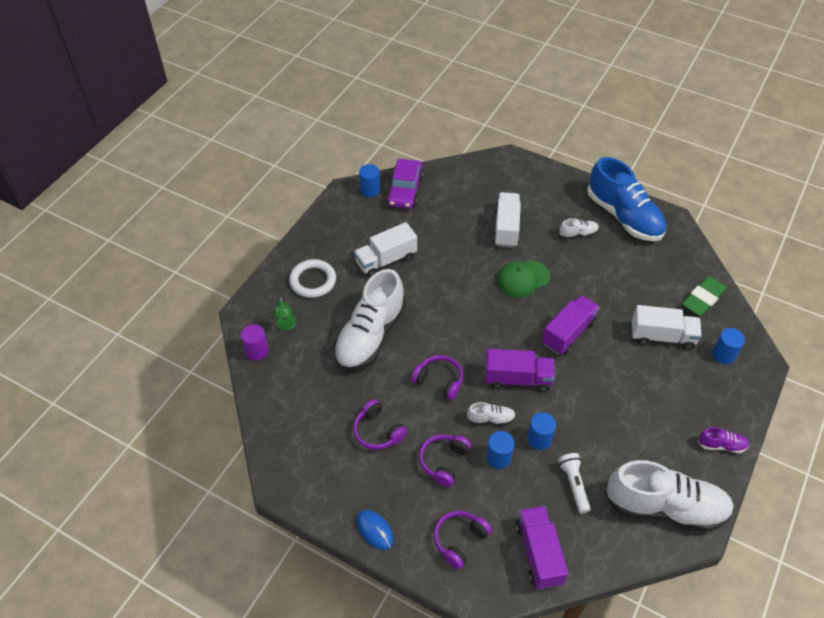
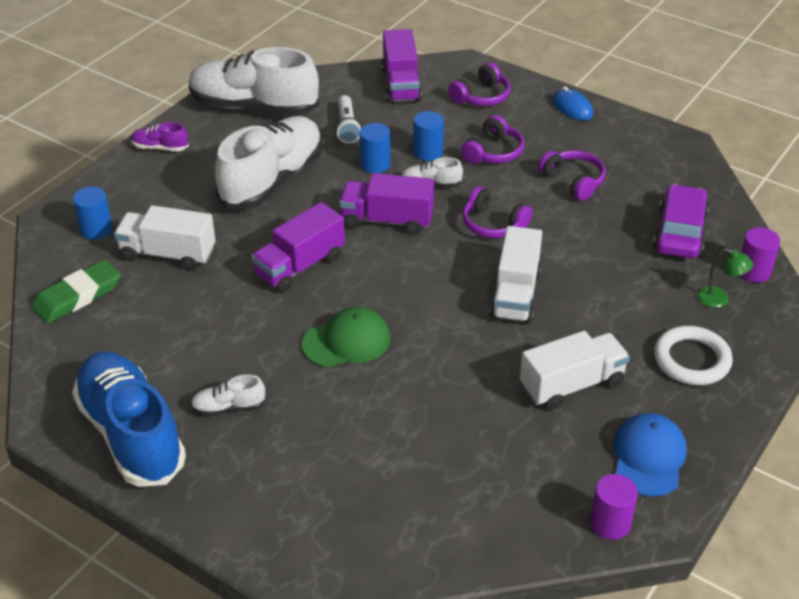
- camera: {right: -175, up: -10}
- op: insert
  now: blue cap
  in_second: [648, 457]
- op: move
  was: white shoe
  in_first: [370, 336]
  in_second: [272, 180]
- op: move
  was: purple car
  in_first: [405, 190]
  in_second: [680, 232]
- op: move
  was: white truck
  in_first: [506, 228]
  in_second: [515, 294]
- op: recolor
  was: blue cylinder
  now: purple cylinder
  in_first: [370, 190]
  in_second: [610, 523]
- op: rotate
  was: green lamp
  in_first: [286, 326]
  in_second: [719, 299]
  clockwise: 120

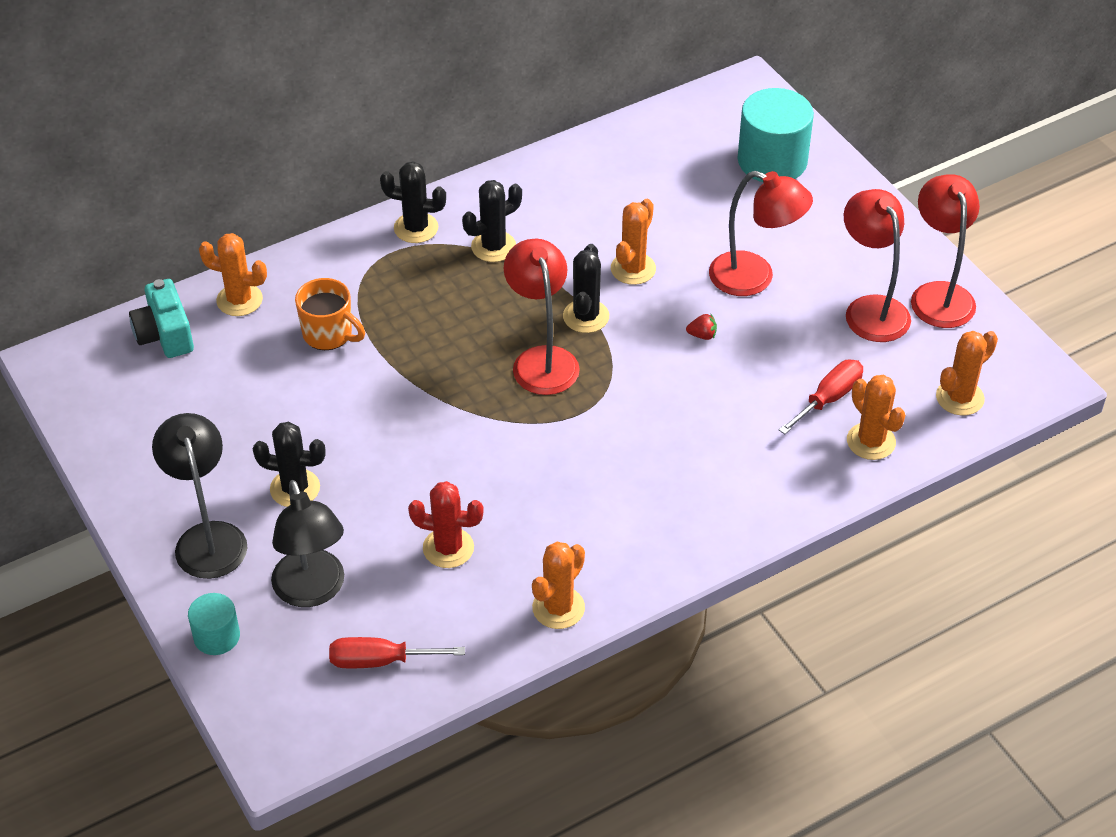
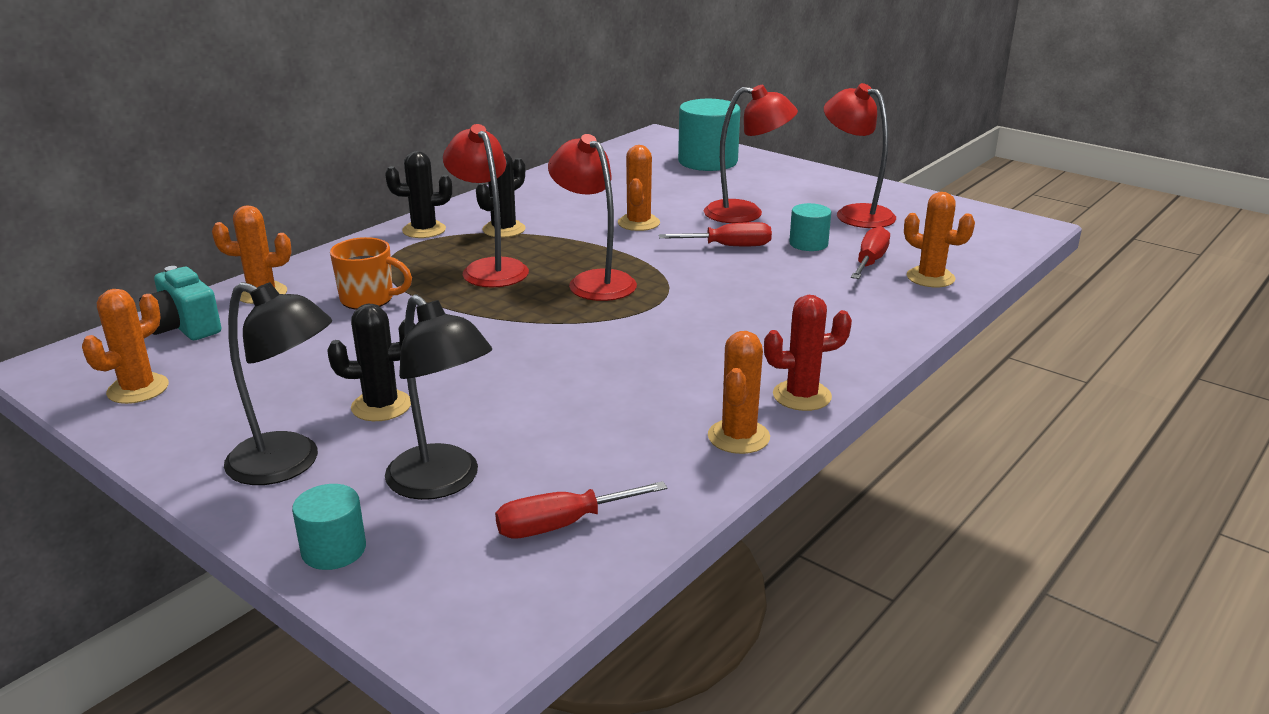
- camera: {right: -20, up: -20}
- op: delete
  was: black cactus
  in_first: [586, 316]
- op: insert
  now: turquoise cylinder
  in_second: [808, 244]
- op: move
  was: red cactus
  in_first: [448, 548]
  in_second: [802, 396]
- op: move
  was: red lamp
  in_first: [939, 294]
  in_second: [490, 268]
- op: move
  was: orange cactus
  in_first: [959, 398]
  in_second: [138, 389]
- op: replace
  was: red strawberry
  now: red screwdriver
  in_first: [702, 335]
  in_second: [729, 246]
- op: rotate
  was: black lamp
  in_first: [208, 537]
  in_second: [288, 464]
  clockwise: 150

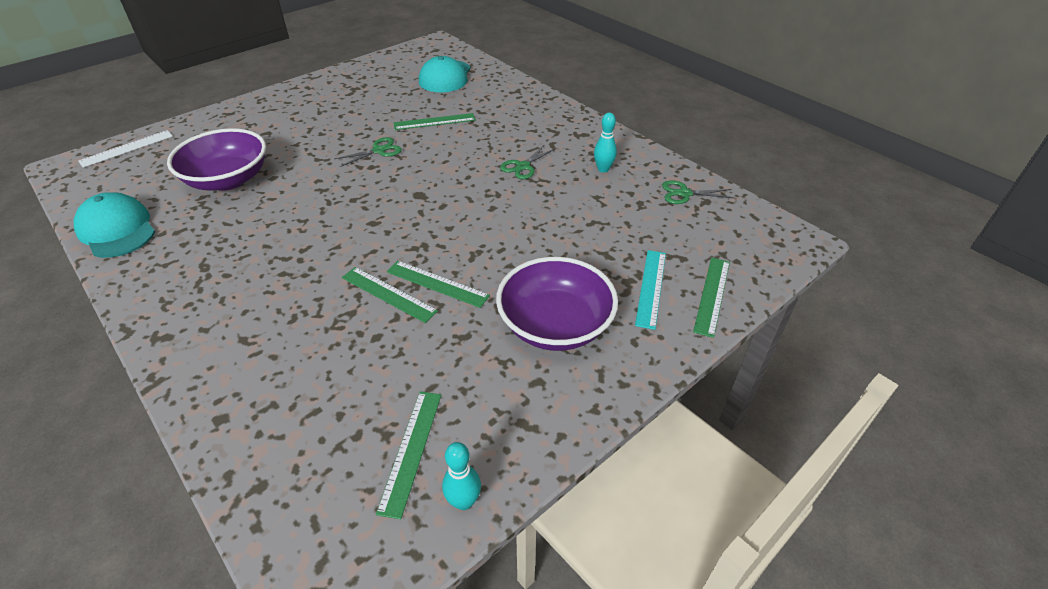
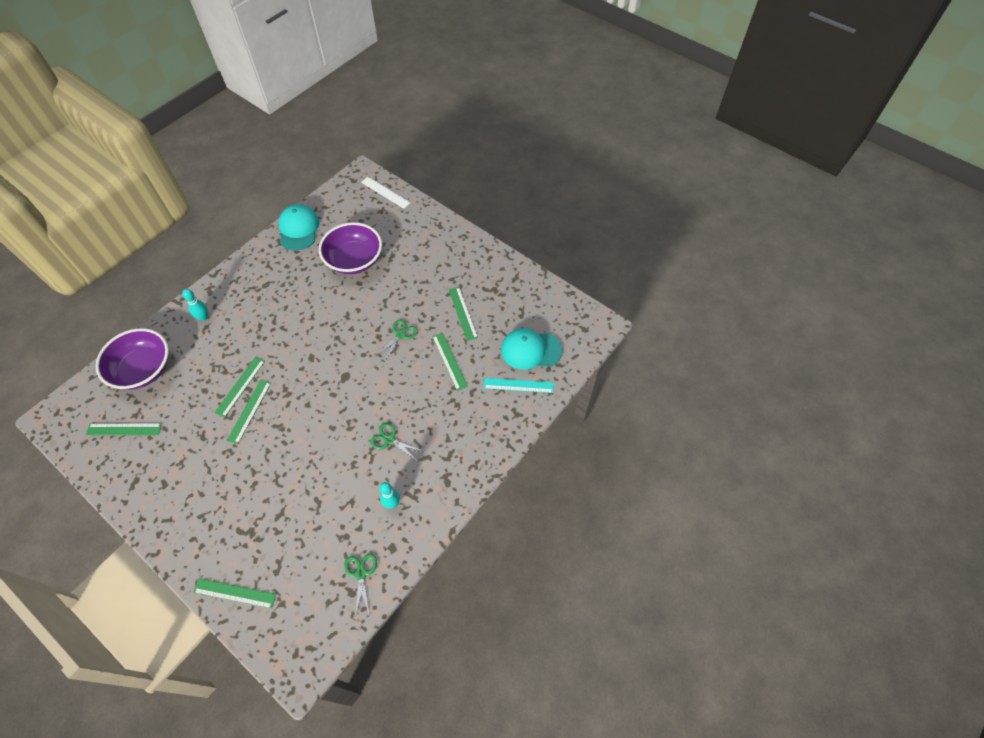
- camera: {right: 80, up: 15}
- op: insert
  now: green ruler
  in_second: [463, 313]
- op: move
  was: turquoise bowling pin
  in_first: [464, 501]
  in_second: [204, 317]
- op: move
  was: purple bowl
  in_first: [555, 325]
  in_second: [143, 369]
- op: move
  was: turquoise ruler
  in_first: [651, 288]
  in_second: [518, 385]
- op: rotate
  was: turquoise cap
  in_first: [117, 230]
  in_second: [298, 229]
  clockwise: -45
- op: rotate
  was: green scissors
  in_first: [379, 151]
  in_second: [400, 335]
  clockwise: -105

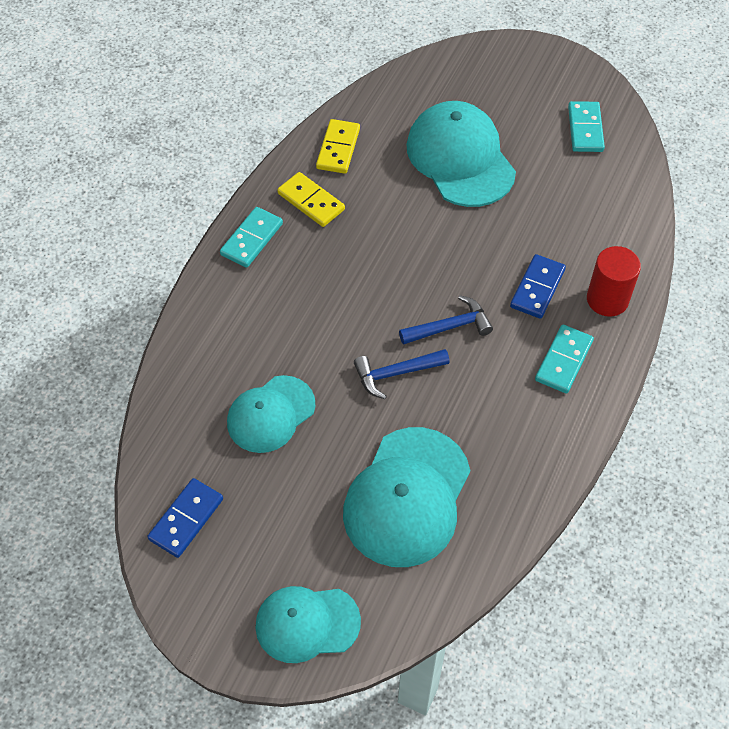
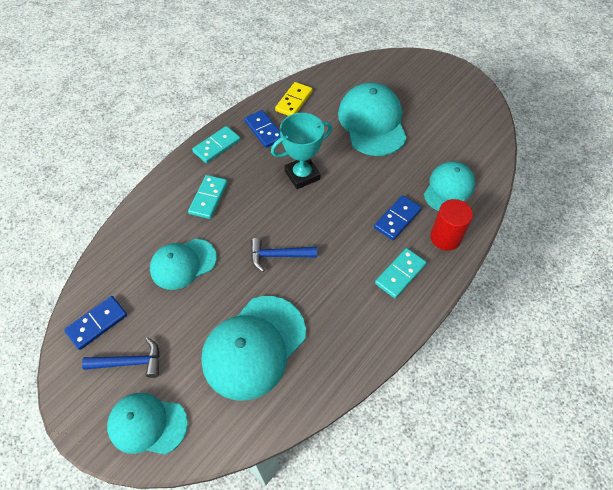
- camera: {right: 15, up: 0}
- op: insert
  now: turquoise trophy
  in_second: [302, 175]
- op: insert
  now: turquoise cap
  in_second: [449, 188]
- op: move
  was: blue hammer
  in_first: [450, 327]
  in_second: [130, 362]
- op: move
  was: turquoise domino
  in_first: [585, 129]
  in_second: [208, 198]
- op: recolor
  was: yellow domino
  now: blue domino
  in_first: [311, 202]
  in_second: [264, 130]

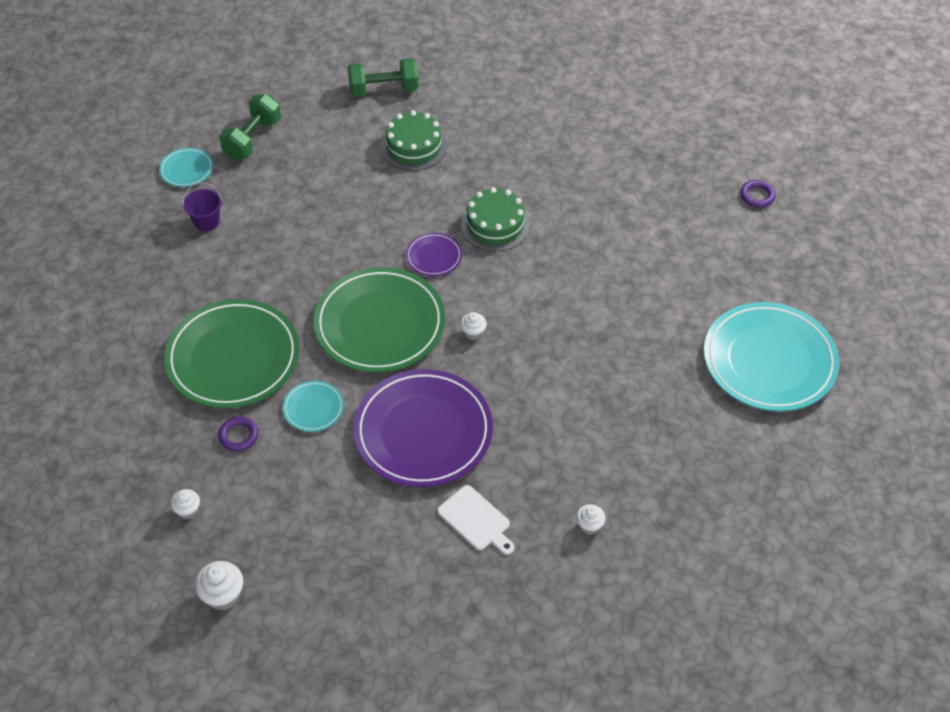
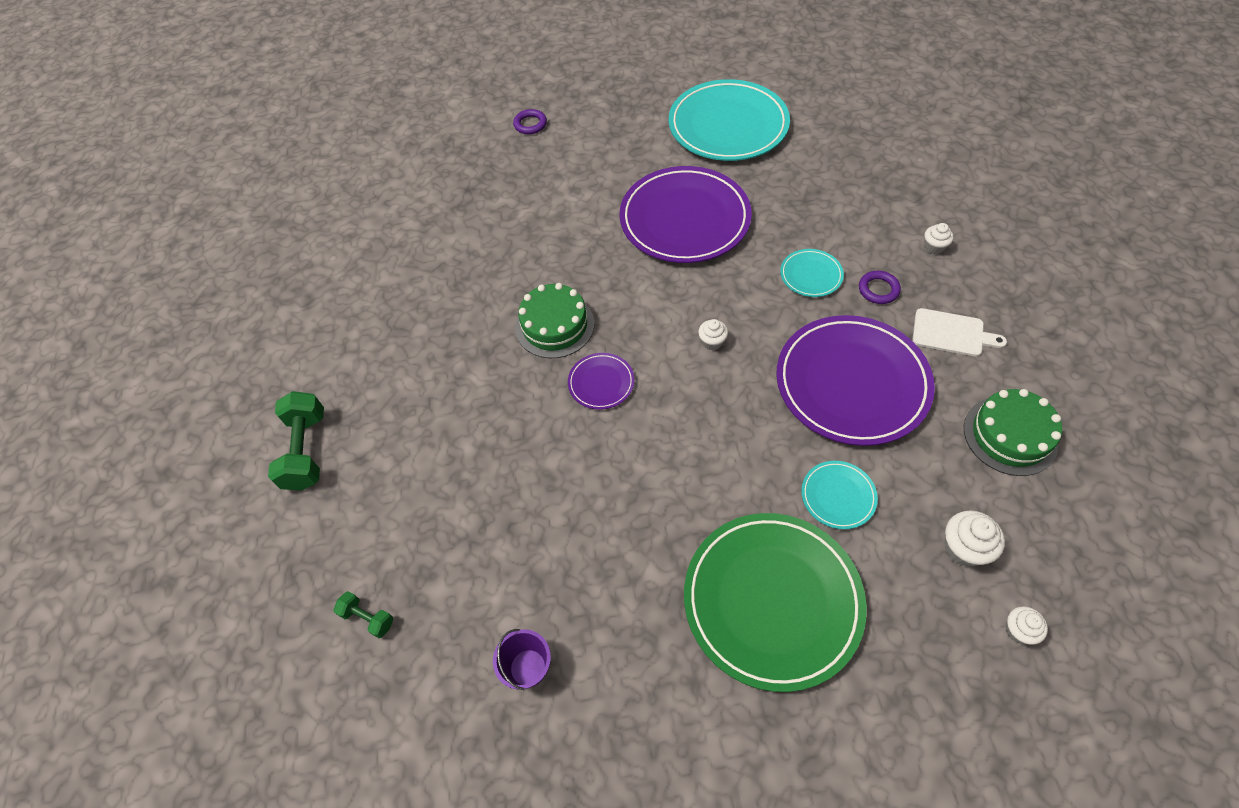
- camera: {right: -85, up: 5}
- op: delete
  was: green plate
  in_first: [379, 324]
- op: insert
  now: purple plate
  in_second: [684, 219]
- op: move
  was: turquoise plate
  in_first: [187, 169]
  in_second: [811, 275]
- op: move
  was: white cupcake
  in_first: [223, 595]
  in_second: [963, 548]
- op: move
  was: purple ring
  in_first: [238, 436]
  in_second: [878, 289]
- op: move
  was: green cake
  in_first: [414, 146]
  in_second: [1010, 435]
- op: rotate
  was: white cutting board
  in_first: [476, 520]
  in_second: [951, 333]
  clockwise: 60
- op: resize
  was: green dumbbell
  in_first: [252, 138]
  in_second: [368, 618]
  ratio: 0.53

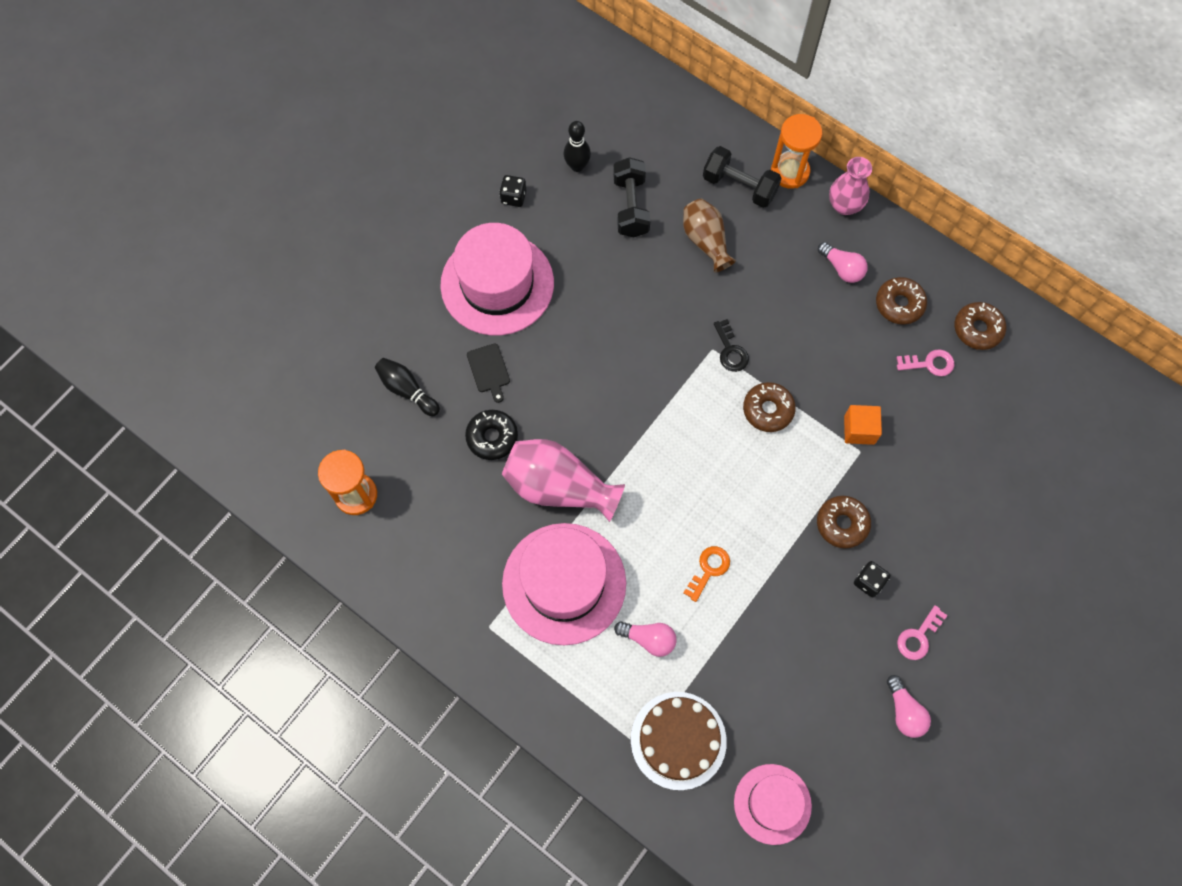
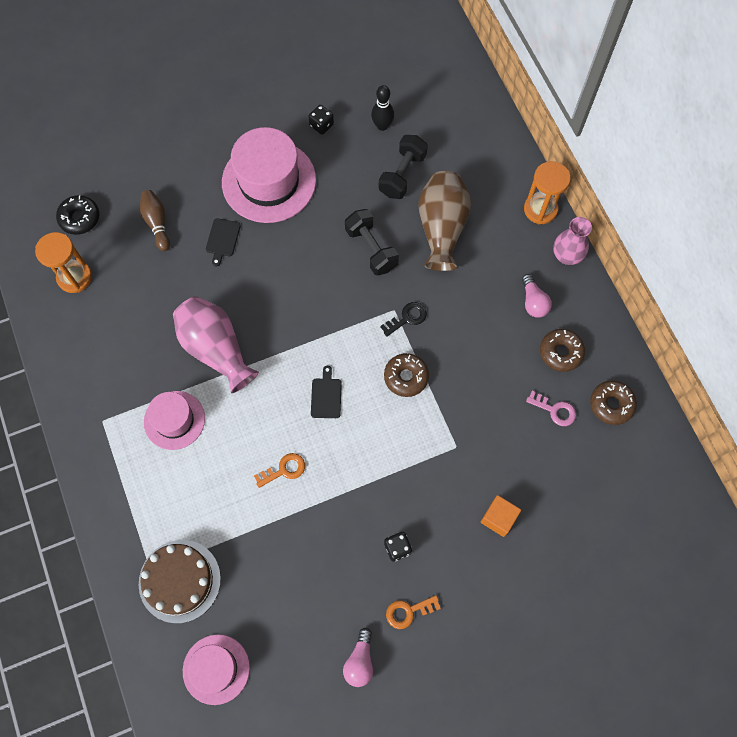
- camera: {right: 30, up: 0}
- op: delete
  was: pink light bulb
  in_first: [648, 639]
- op: delete
  was: brown donut
  in_first: [842, 524]
- op: insert
  now: black cutting board
  in_second: [326, 396]
- op: move
  was: black donut
  in_first: [492, 437]
  in_second: [80, 218]
- op: move
  was: black dumbbell
  in_first: [739, 186]
  in_second: [371, 249]
- op: move
  was: orange cube
  in_first: [859, 430]
  in_second: [498, 518]
- op: recolor
  was: black bowling pin
  now: brown bowling pin
  in_first: [407, 390]
  in_second: [157, 223]
- op: recolor
  was: pink key
  now: orange key
  in_first: [918, 636]
  in_second: [408, 611]
- op: rotate
  was: black key
  in_first: [730, 350]
  in_second: [407, 318]
  clockwise: -135
- op: resize
  was: pink hat
  in_first: [564, 583]
  in_second: [174, 420]
  ratio: 0.59
- op: resize
  was: brown vase
  in_first: [706, 241]
  in_second: [442, 228]
  ratio: 1.52

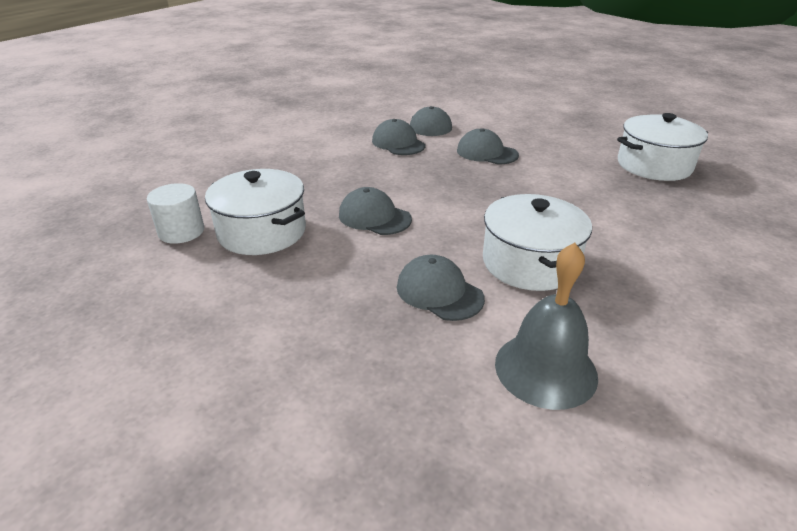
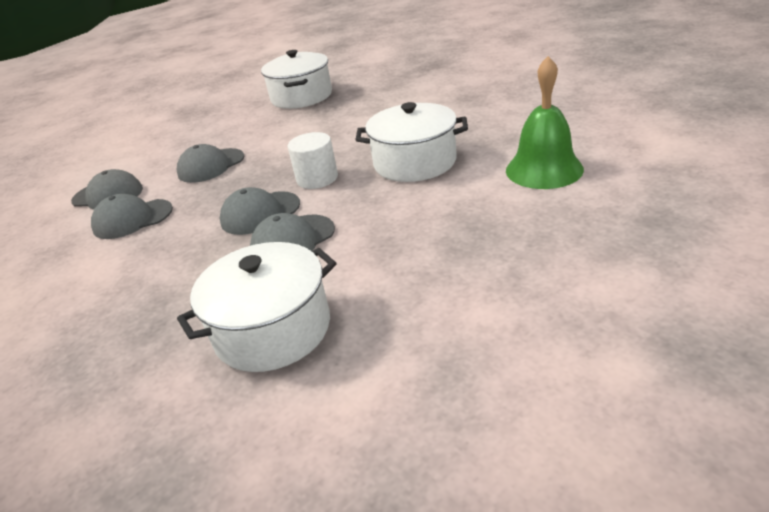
- camera: {right: -70, up: 0}
- op: move
  was: white cylinder
  in_first: [181, 231]
  in_second: [317, 178]
- op: move
  was: grey cap
  in_first: [439, 292]
  in_second: [260, 213]
- op: recolor
  was: grey bell
  now: green bell
  in_first: [545, 369]
  in_second: [544, 169]

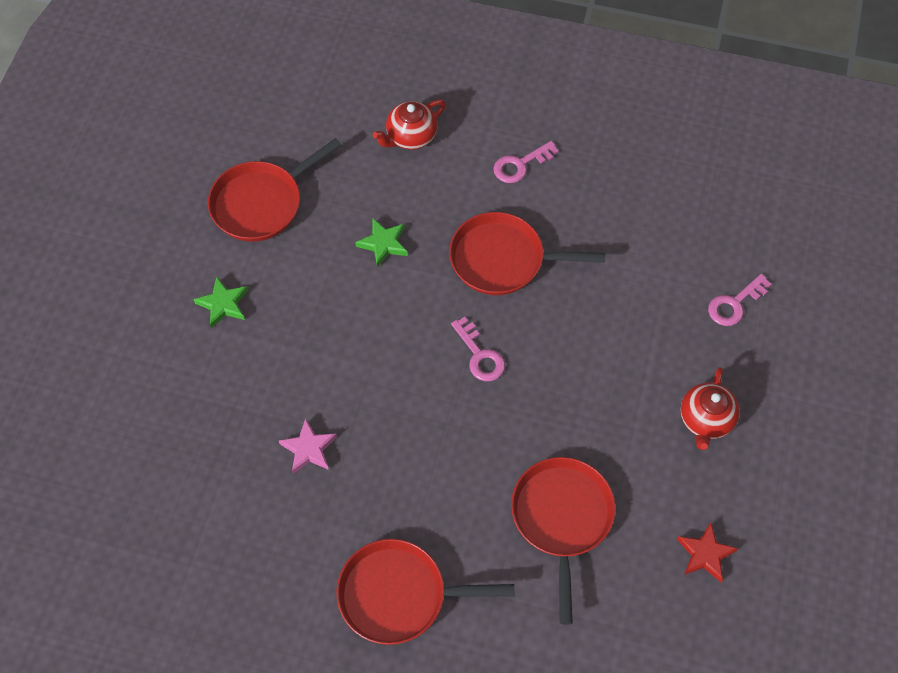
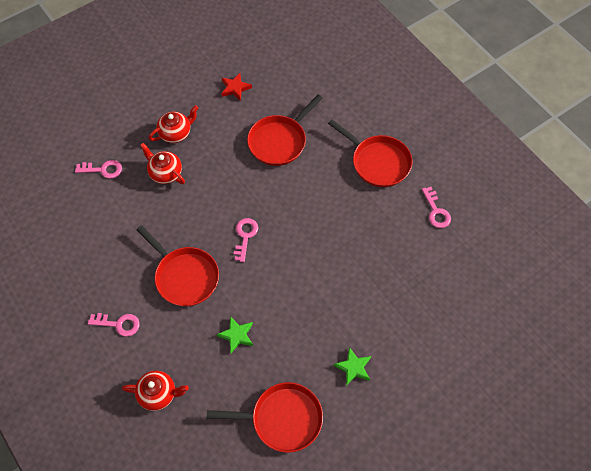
- camera: {right: -140, up: 0}
- op: delete
  was: pink star
  in_first: [309, 449]
- op: insert
  now: red teapot
  in_second: [165, 173]
- op: insert
  now: pink key
  in_second: [436, 211]

